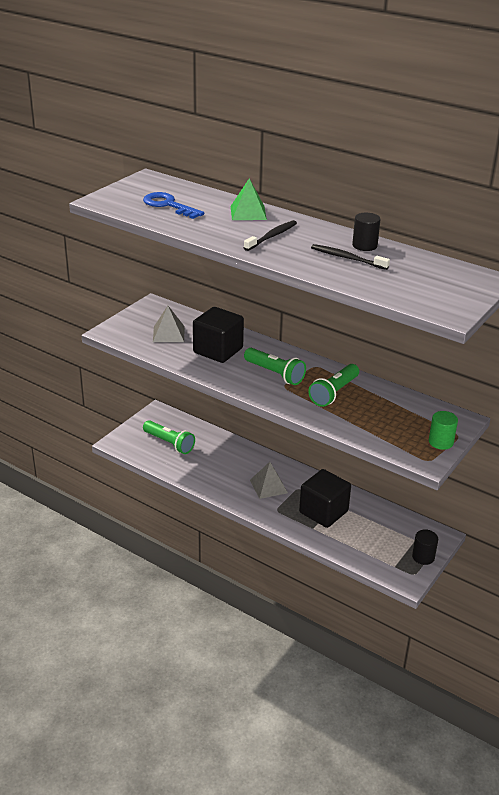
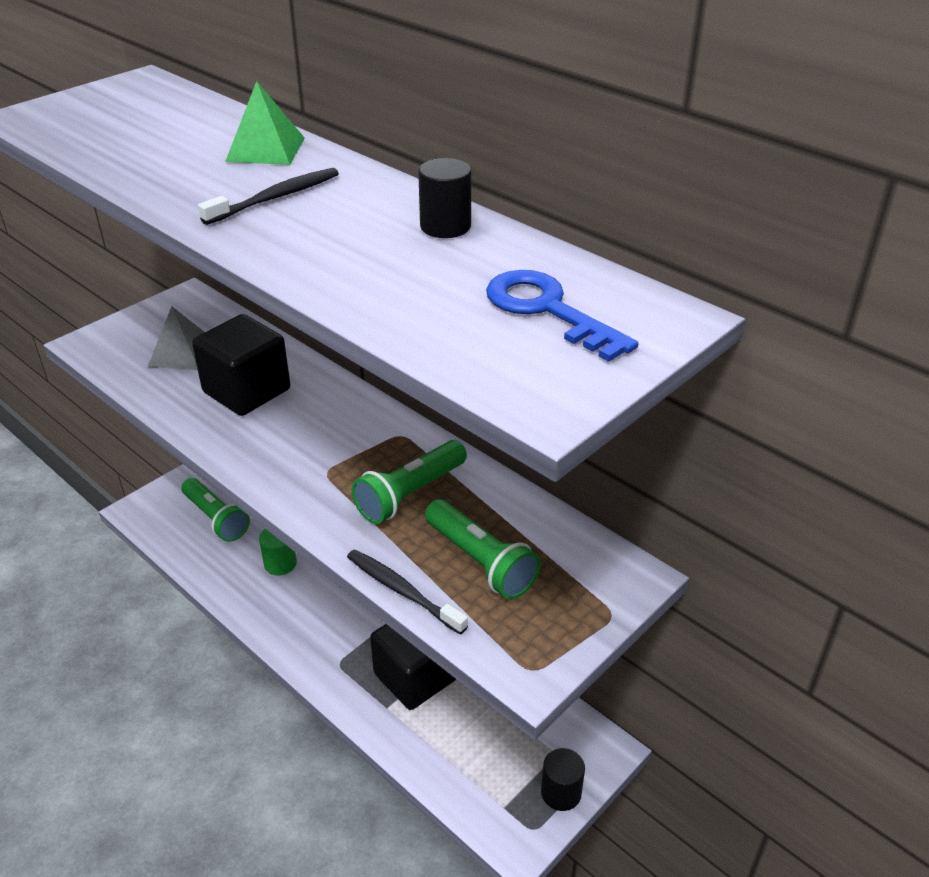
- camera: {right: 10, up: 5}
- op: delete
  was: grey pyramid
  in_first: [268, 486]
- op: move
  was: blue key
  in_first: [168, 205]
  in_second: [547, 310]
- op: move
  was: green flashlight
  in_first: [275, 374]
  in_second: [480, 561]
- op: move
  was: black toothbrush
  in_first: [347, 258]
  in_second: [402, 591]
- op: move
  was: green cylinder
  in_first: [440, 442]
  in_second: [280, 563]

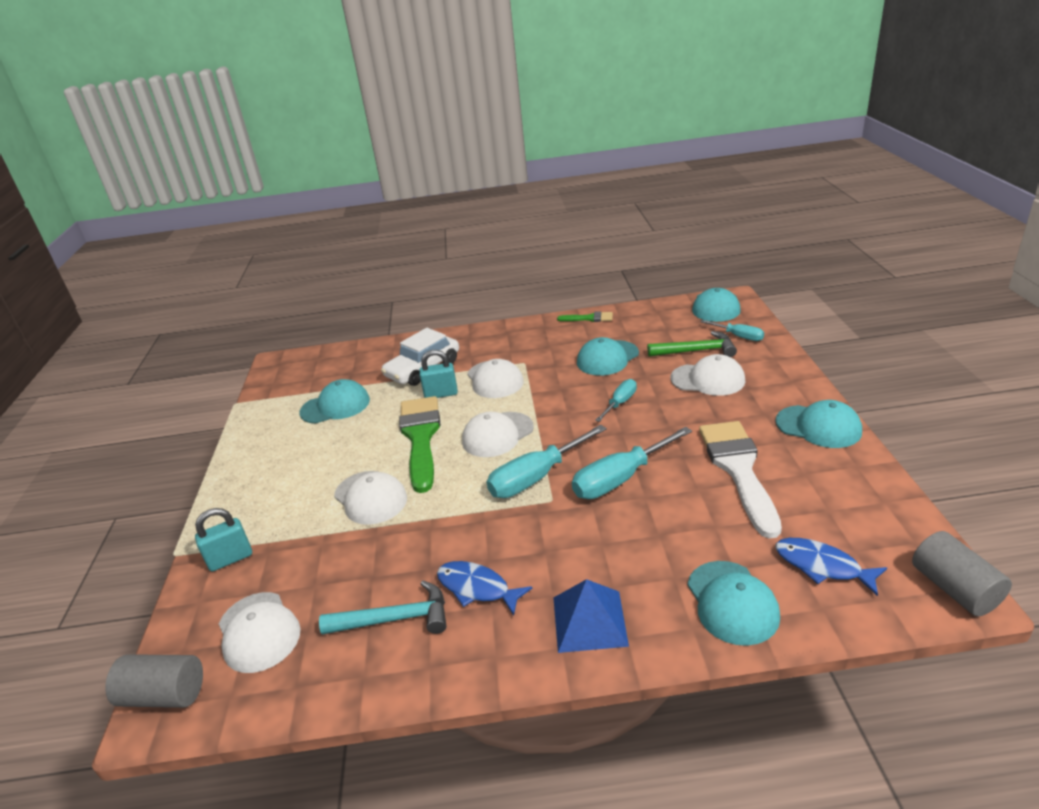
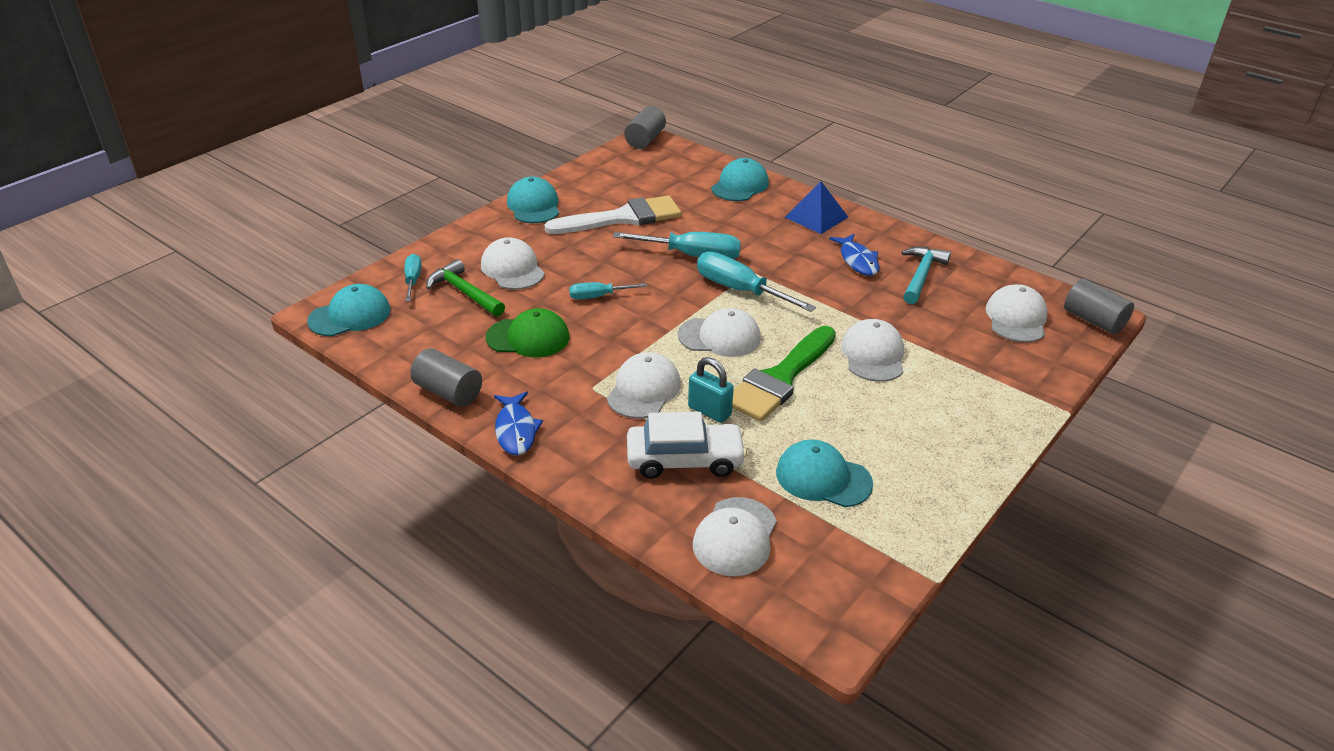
- camera: {right: -140, up: 5}
- op: delete
  was: turquoise padlock
  in_first: [230, 559]
- op: insert
  now: white cap
  in_second: [735, 537]
- op: move
  was: blue fish
  in_first: [822, 566]
  in_second: [516, 430]
- op: replace
  was: green brush
  now: grey cylinder
  in_first: [589, 318]
  in_second: [448, 392]
- op: recolor
  was: turquoise cap
  now: green cap
  in_first: [607, 358]
  in_second: [528, 337]
- op: rotate
  was: turquoise hammer
  in_first: [395, 619]
  in_second: [921, 275]
  clockwise: 75
- op: rotate
  was: turquoise screwdriver
  in_first: [536, 477]
  in_second: [740, 290]
  clockwise: -150
- op: rotate
  was: white brush
  in_first: [738, 469]
  in_second: [622, 218]
  clockwise: -150

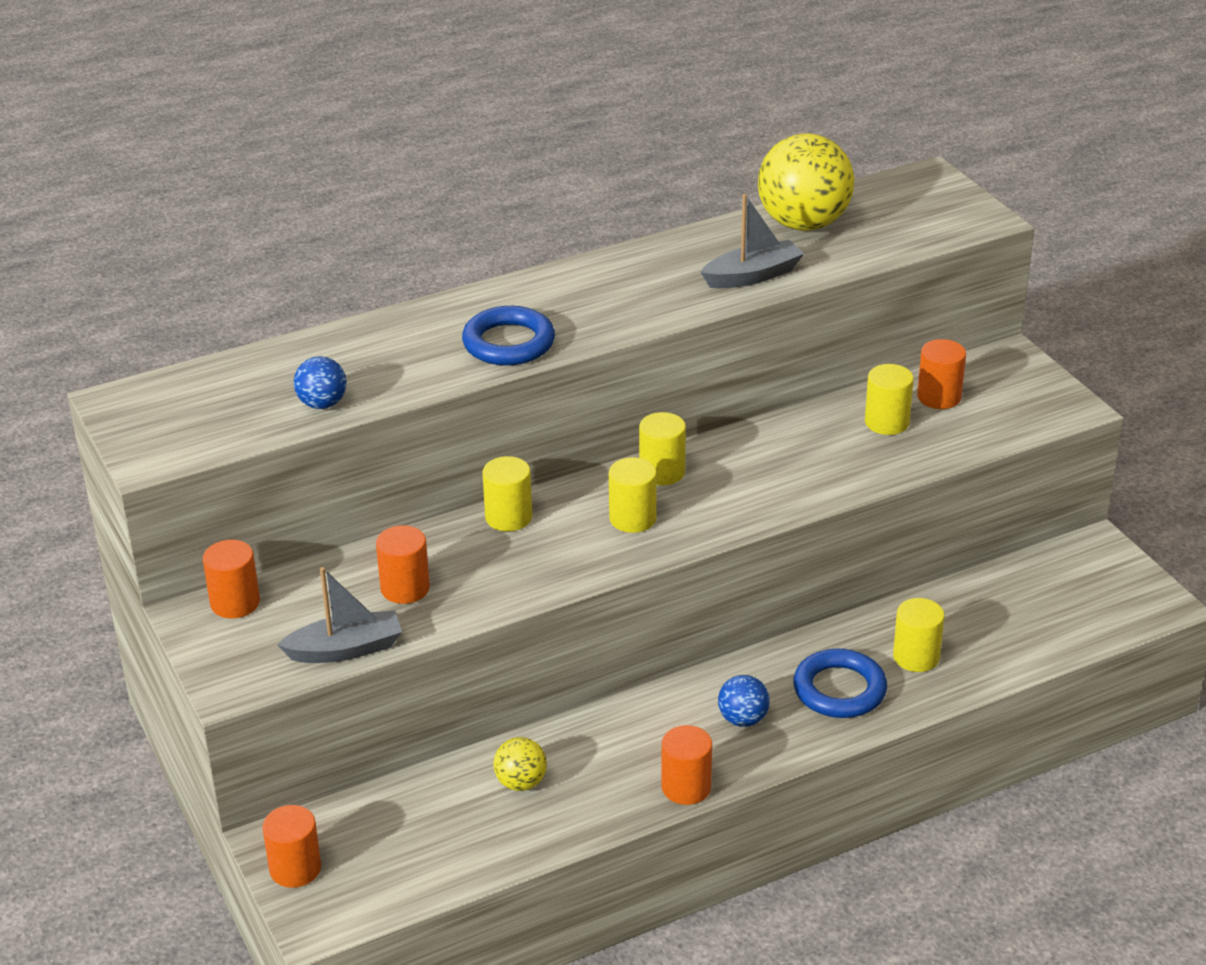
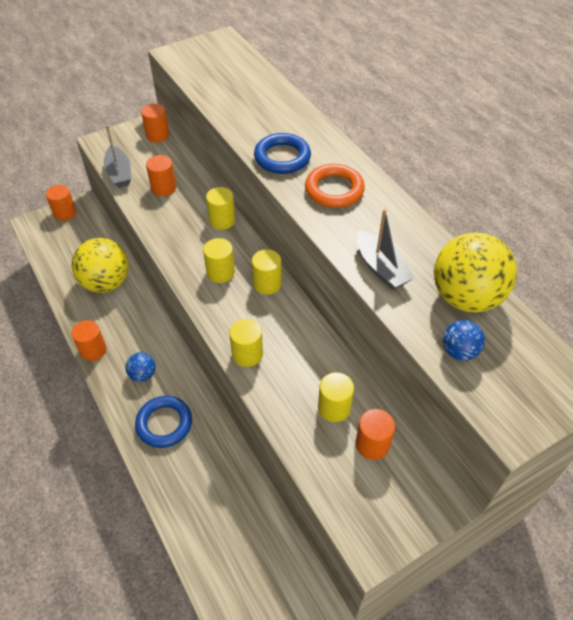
- camera: {right: 85, up: 15}
- op: insert
  now: orange ring
  in_second: [334, 190]
- op: move
  was: blue ball
  in_first: [322, 404]
  in_second: [459, 351]
- op: move
  was: yellow cylinder
  in_first: [916, 657]
  in_second: [247, 354]
- op: resize
  was: yellow ball
  in_first: [521, 783]
  in_second: [106, 283]
  ratio: 2.05

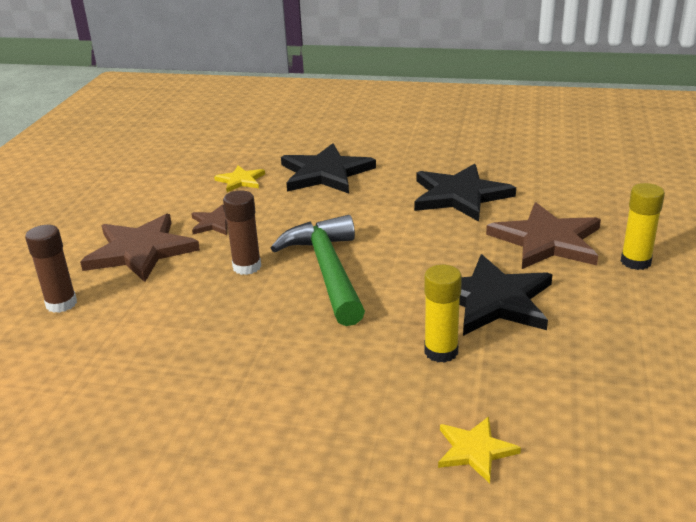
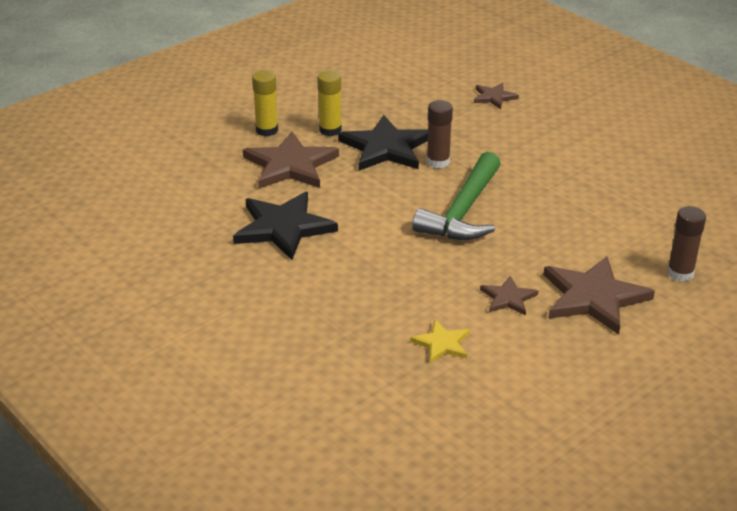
- camera: {right: -145, up: 5}
- op: delete
  was: black star
  in_first: [325, 173]
- op: move
  was: brown glue stick
  in_first: [247, 267]
  in_second: [438, 162]
- op: move
  was: yellow glue stick
  in_first: [441, 352]
  in_second: [330, 130]
- op: recolor
  was: yellow star
  now: brown star
  in_first: [475, 450]
  in_second: [494, 97]

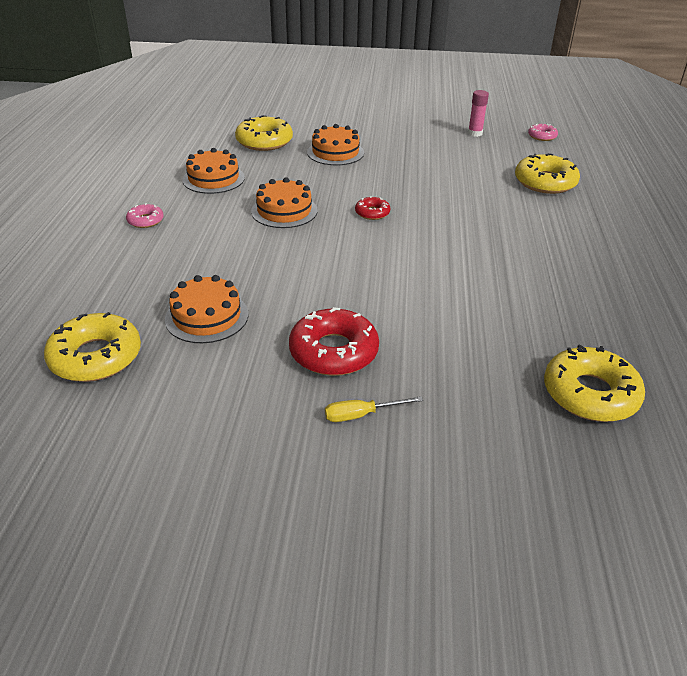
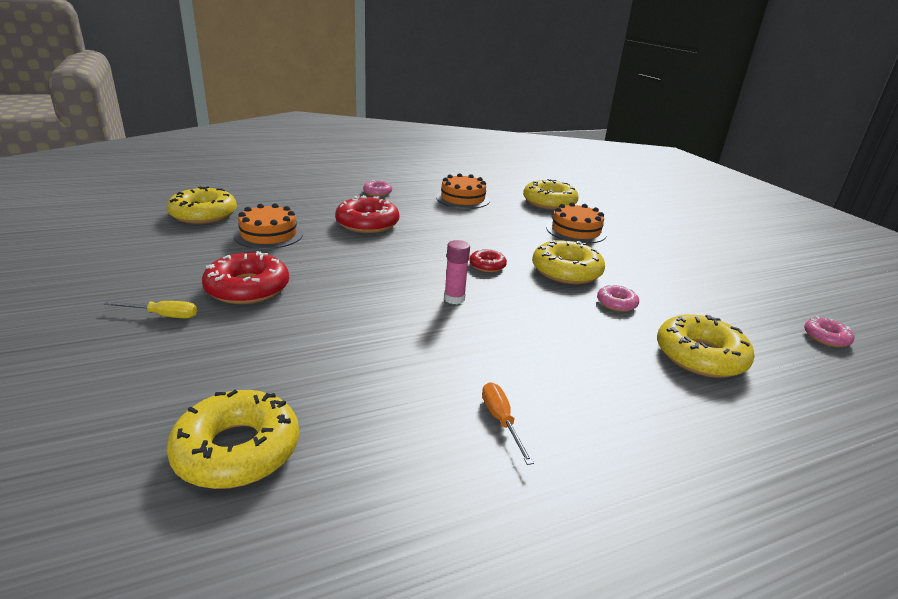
- camera: {right: 60, up: -10}
- op: delete
  was: orange cake
  in_first: [284, 211]
- op: insert
  now: red donut
  in_second: [367, 223]
- op: insert
  now: orange screwdriver
  in_second: [501, 421]
- op: insert
  now: yellow donut
  in_second: [566, 271]
- op: insert
  now: pink donut
  in_second: [616, 303]
- op: move
  was: pink glue stick
  in_first: [475, 133]
  in_second: [454, 299]
- op: rotate
  was: yellow screwdriver
  in_first: [361, 415]
  in_second: [163, 315]
  clockwise: 135

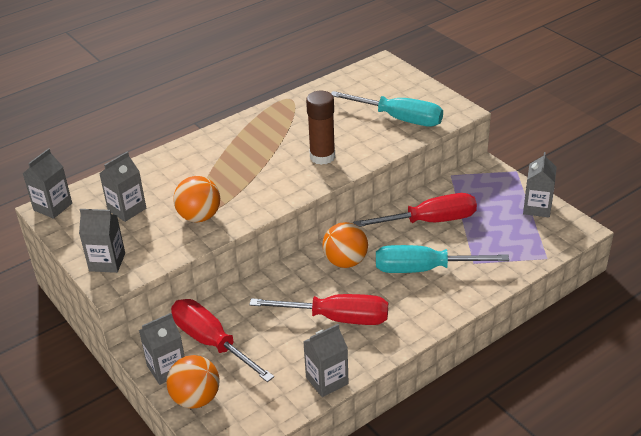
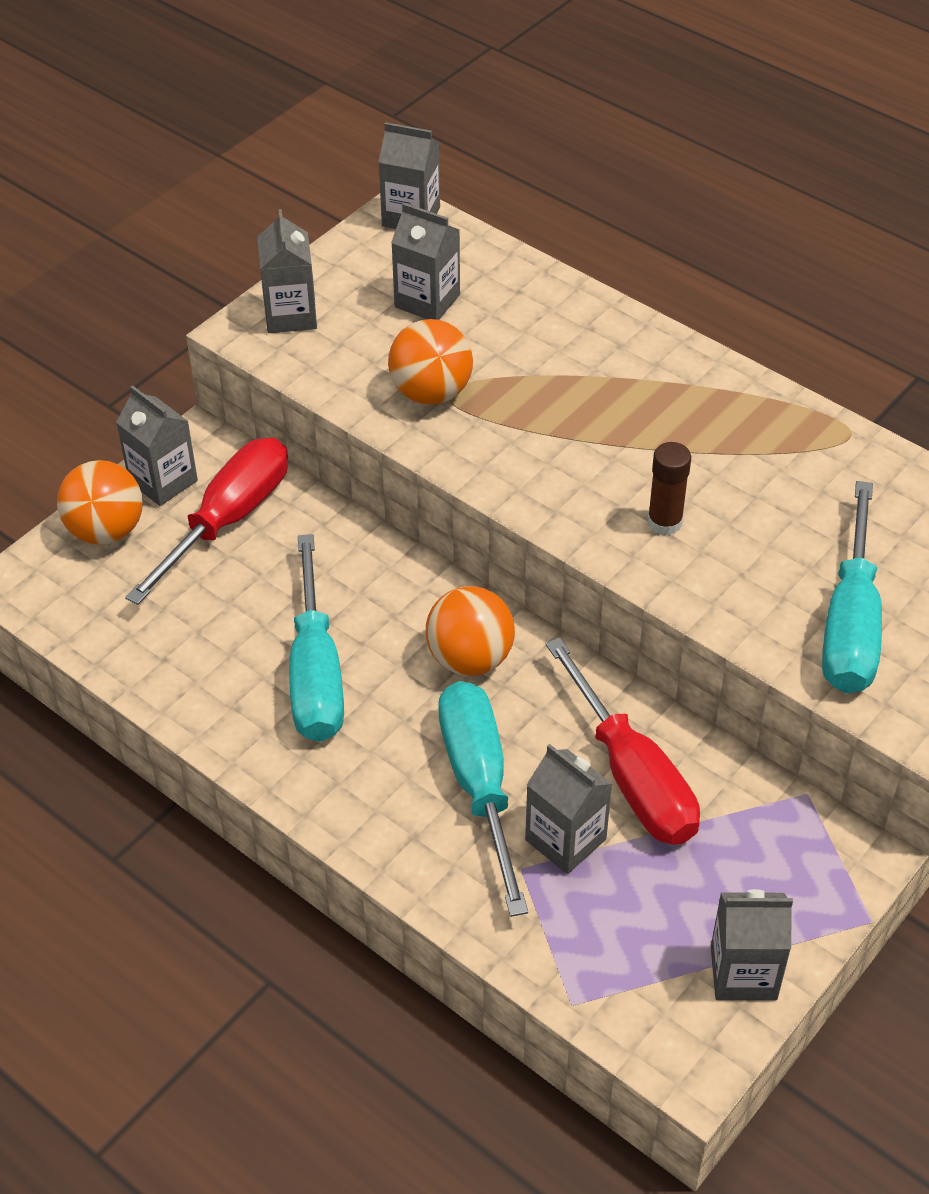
- camera: {right: 75, up: 10}
- op: move
  was: grey carton
  in_first: [327, 380]
  in_second: [565, 839]
- op: recolor
  was: red screwdriver
  now: turquoise screwdriver
  in_first: [338, 318]
  in_second: [316, 674]
- op: resize
  was: brown glue stick
  in_first: [322, 157]
  in_second: [664, 522]
  ratio: 0.66

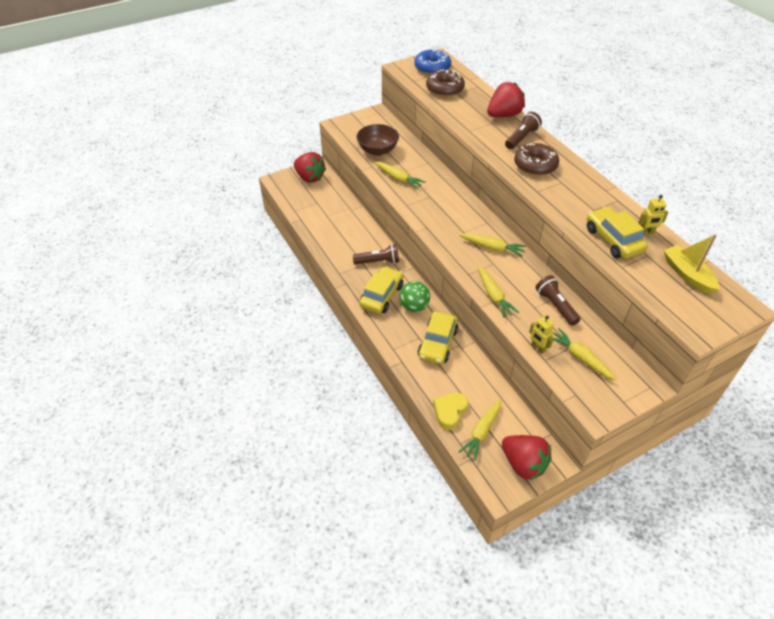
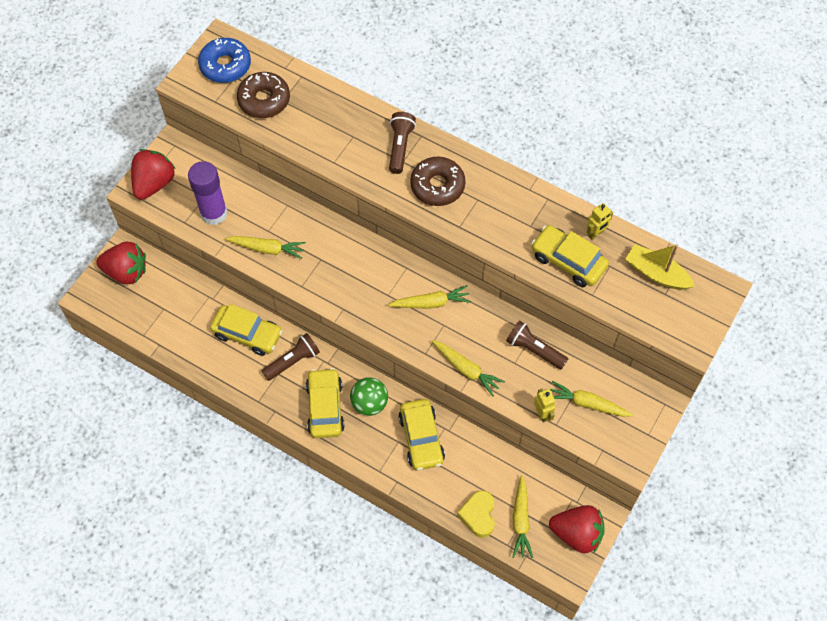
- camera: {right: -30, up: 15}
- op: insert
  now: yellow car
  in_second: [247, 334]
- op: move
  was: red strawberry
  in_first: [504, 115]
  in_second: [154, 183]
- op: replace
  was: brown bowl
  now: purple glue stick
  in_first: [377, 150]
  in_second: [214, 213]
- op: rotate
  was: yellow robot
  in_first: [538, 348]
  in_second: [542, 414]
  clockwise: -135

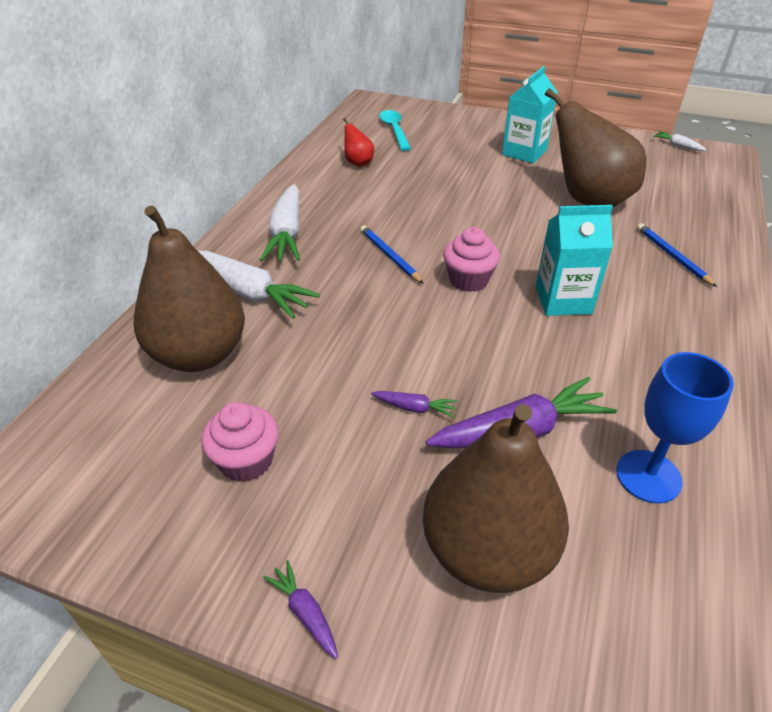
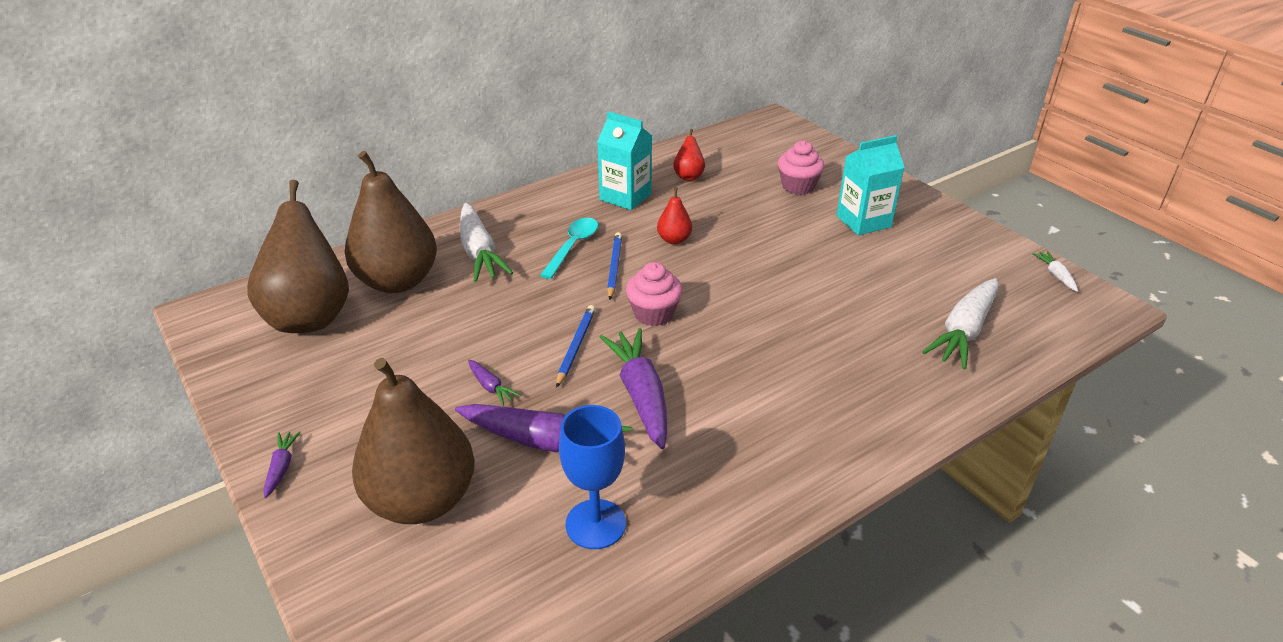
- camera: {right: 35, up: -5}
- op: insert
  now: purple carrot
  in_second: [641, 395]
- op: insert
  now: red pear
  in_second: [674, 240]
- op: move
  was: pink cupcake
  in_first: [246, 461]
  in_second: [798, 186]
- op: move
  was: white carrot
  in_first: [286, 234]
  in_second: [963, 331]
- op: move
  was: turquoise spoon
  in_first: [394, 130]
  in_second: [573, 247]
- op: move
  was: turquoise carton
  in_first: [563, 300]
  in_second: [625, 196]
- op: move
  was: brown pear
  in_first: [588, 200]
  in_second: [310, 316]
- op: move
  was: blue pencil
  in_first: [672, 256]
  in_second: [575, 347]

